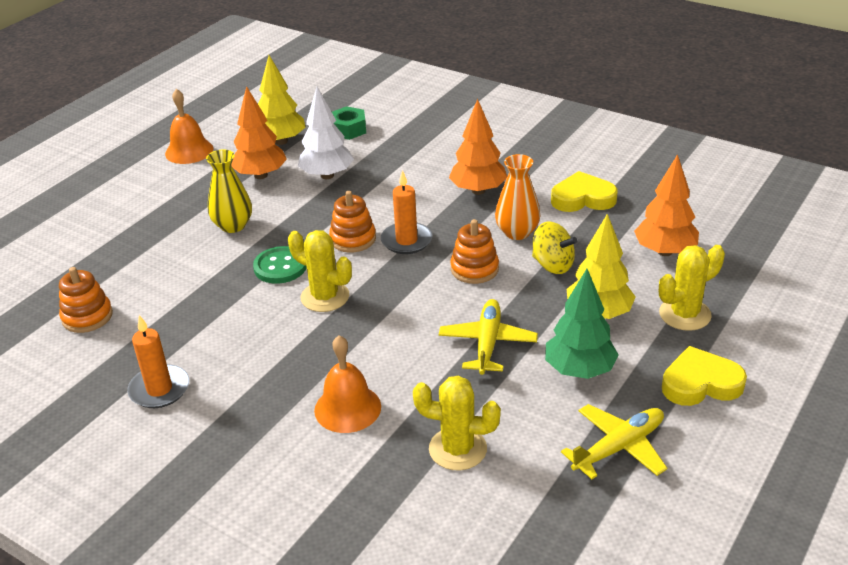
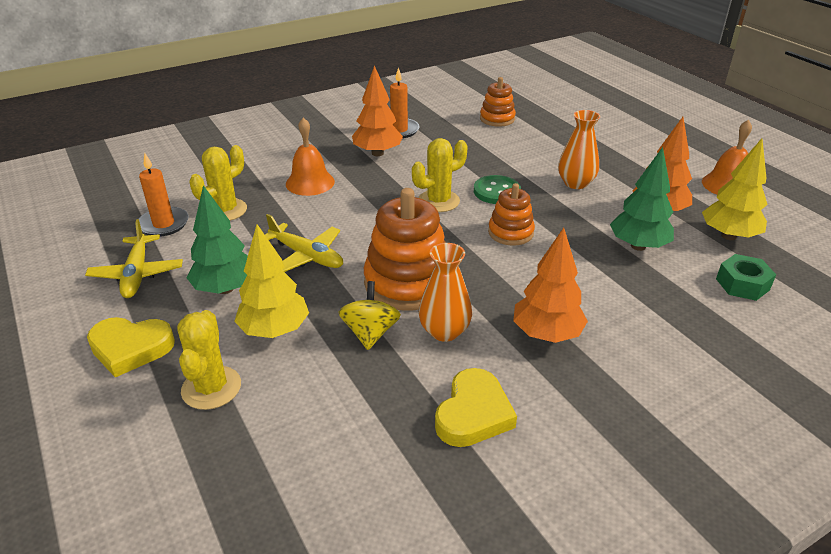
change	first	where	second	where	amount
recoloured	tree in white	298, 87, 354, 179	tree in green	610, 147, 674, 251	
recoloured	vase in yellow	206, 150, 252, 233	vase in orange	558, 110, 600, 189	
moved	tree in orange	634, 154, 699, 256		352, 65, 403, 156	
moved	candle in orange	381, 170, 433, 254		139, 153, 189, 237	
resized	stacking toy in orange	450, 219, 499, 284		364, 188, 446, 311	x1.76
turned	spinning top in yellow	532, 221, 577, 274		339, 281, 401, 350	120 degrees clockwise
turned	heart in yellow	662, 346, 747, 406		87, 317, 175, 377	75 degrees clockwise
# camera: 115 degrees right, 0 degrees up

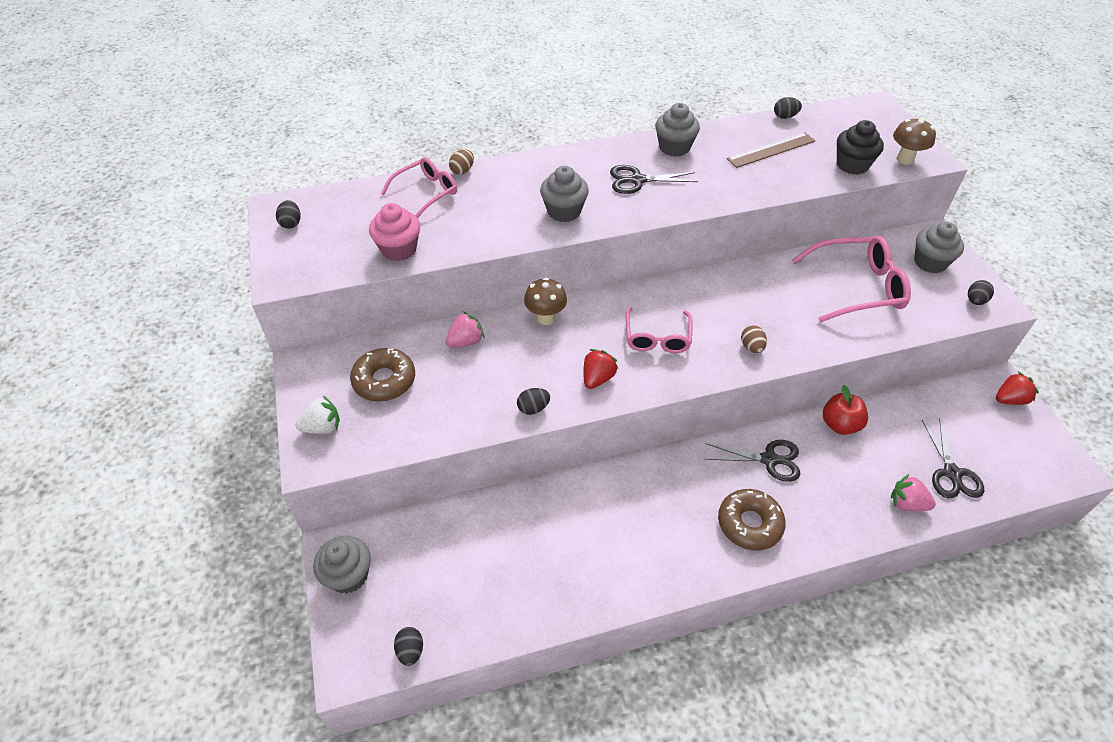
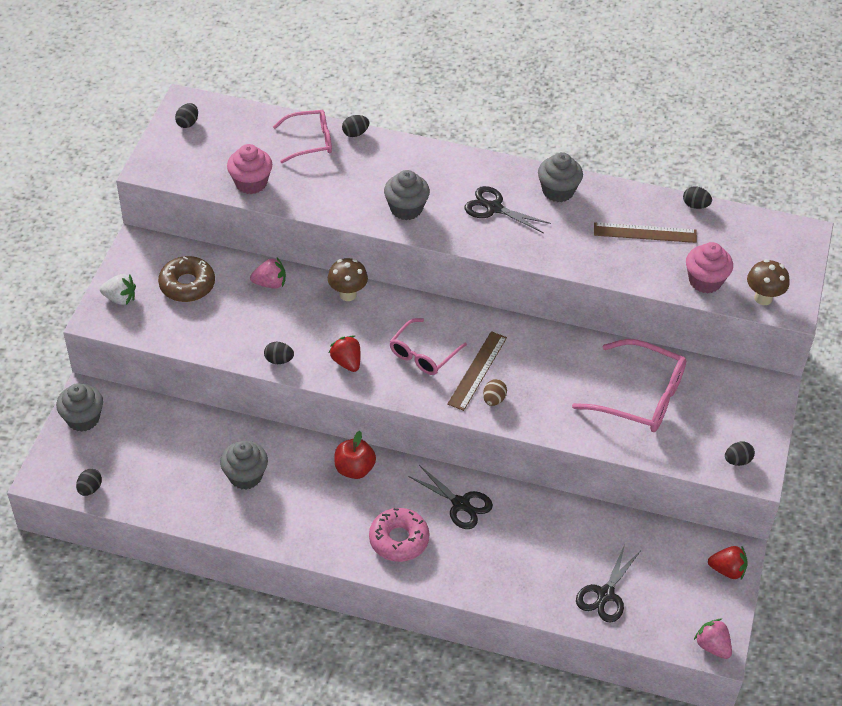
change	first	where	second	where	amount
recoloured	cupcake in black	837, 120, 884, 175	cupcake in pink	686, 242, 733, 293	
recoloured	egg in brown	449, 149, 474, 175	egg in black	342, 115, 369, 137	
moved	cupcake in grey	914, 222, 964, 273		220, 441, 268, 490	
turned	strawberry in red	583, 349, 618, 389		329, 336, 361, 372	90 degrees counterclockwise
moved	apple in red	823, 385, 868, 435		334, 431, 376, 479	
moved	strawberry in pink	891, 474, 936, 511		694, 619, 732, 659	
recoloured	donut in brown	718, 489, 786, 551	donut in pink	369, 508, 429, 562	
added			ruler in brown	447, 331, 507, 411	
# camera: 30 degrees right, 0 degrees up

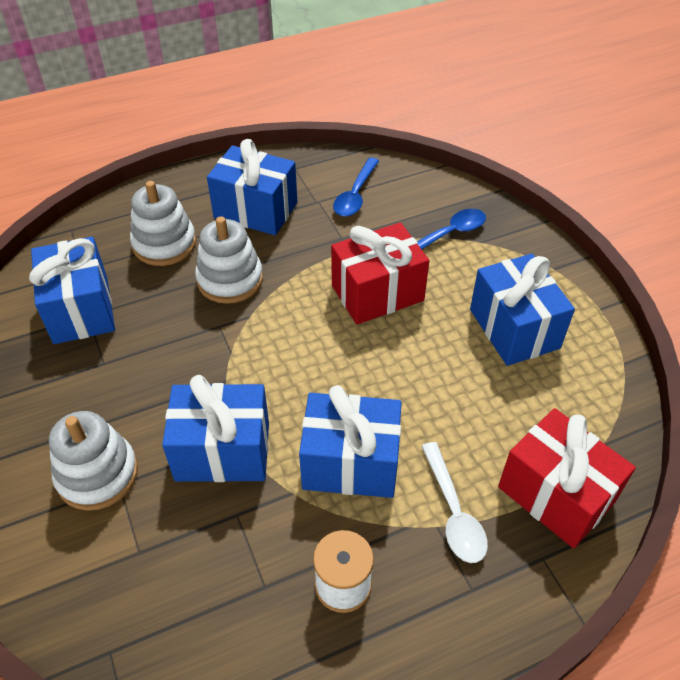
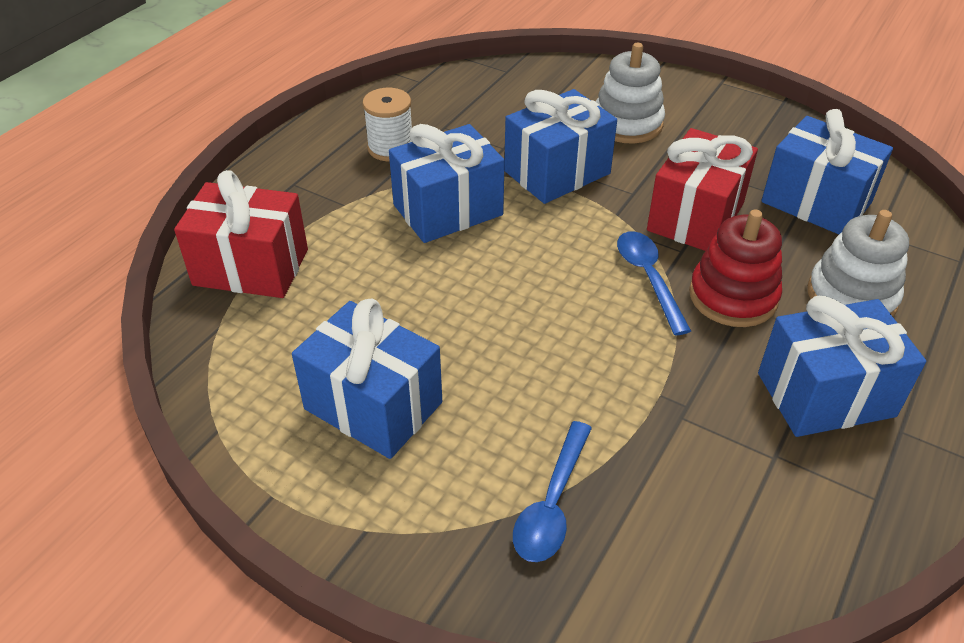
change	first	where	second	where	amount
moved	spoon in blue	333, 158, 379, 217		617, 231, 691, 335	
recoloured	stacking toy in white	195, 216, 263, 304	stacking toy in red	689, 210, 782, 327	
moved	gift in red	331, 223, 429, 325		647, 128, 758, 251	
removed	spoon in white	421, 442, 488, 563			
# camera: 145 degrees right, 5 degrees down

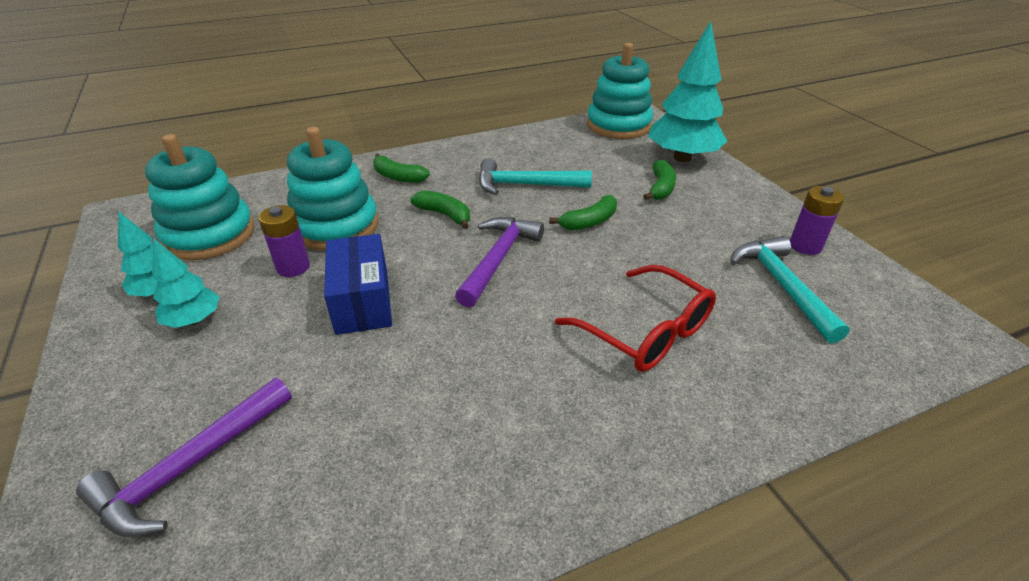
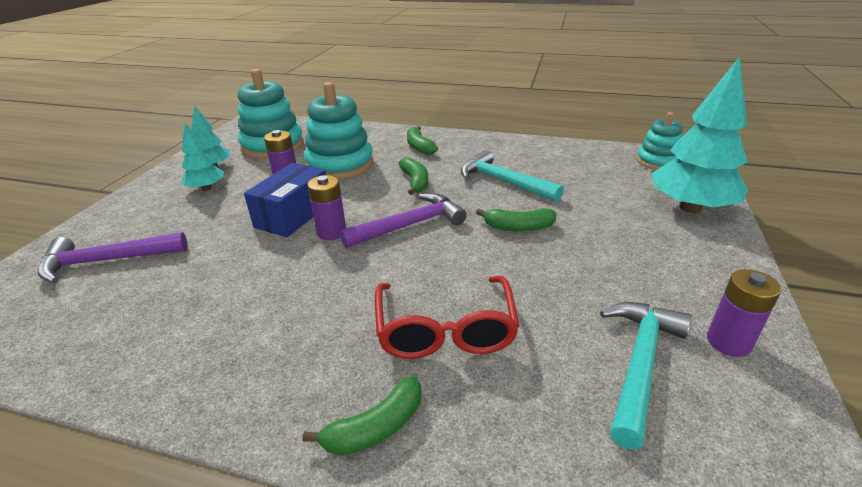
change	first	where	second	where	amount
resized	stacking toy in turquoise	587, 43, 653, 139		636, 112, 683, 170	x0.60
moved	banana in green	643, 160, 676, 200		302, 376, 421, 455	
added			battery in purple	307, 175, 346, 240	
# camera: 40 degrees right, 5 degrees down

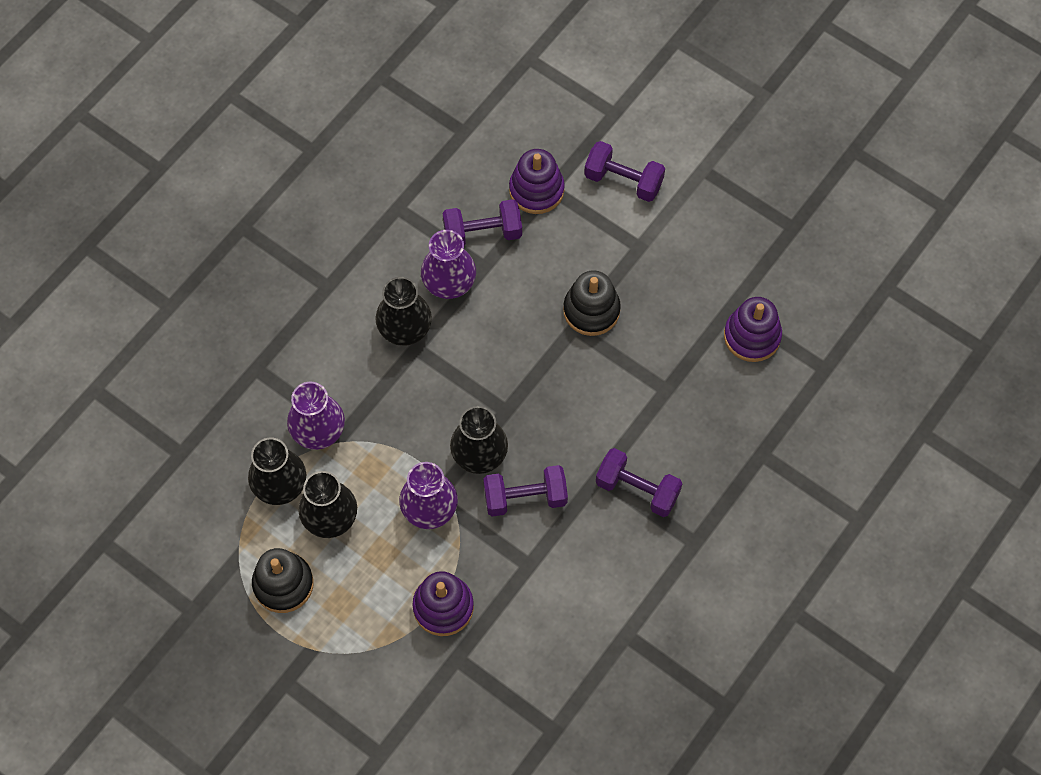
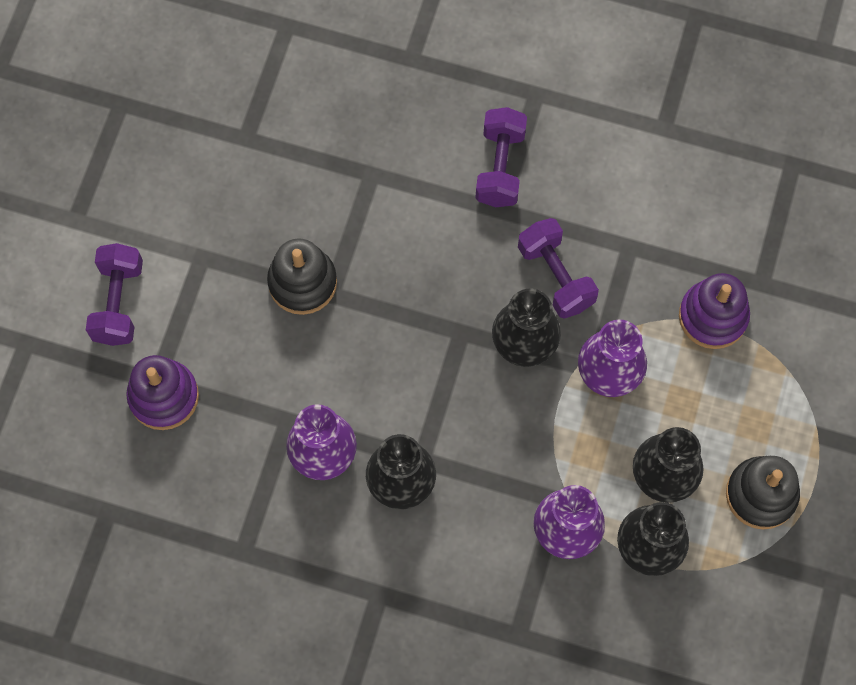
change	first	where	second	where	amount
removed	dumbbell in purple	443, 199, 522, 245			
removed	stacking toy in purple	724, 297, 782, 362			
# camera: 110 degrees left, 5 degrees up

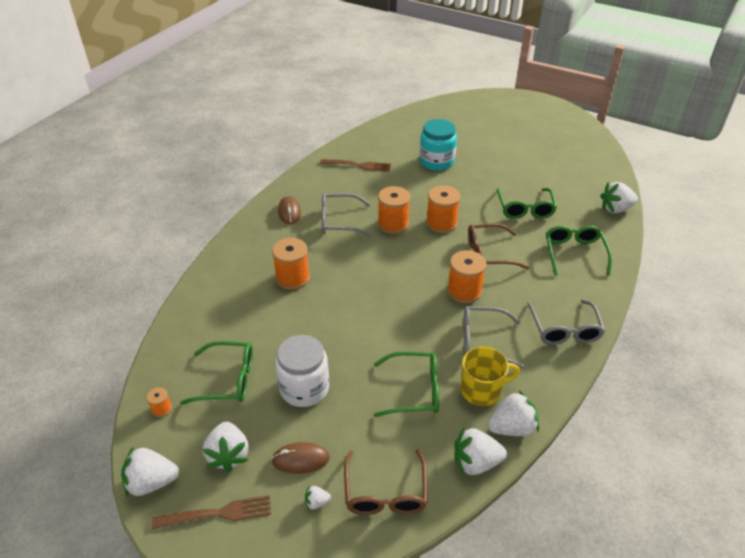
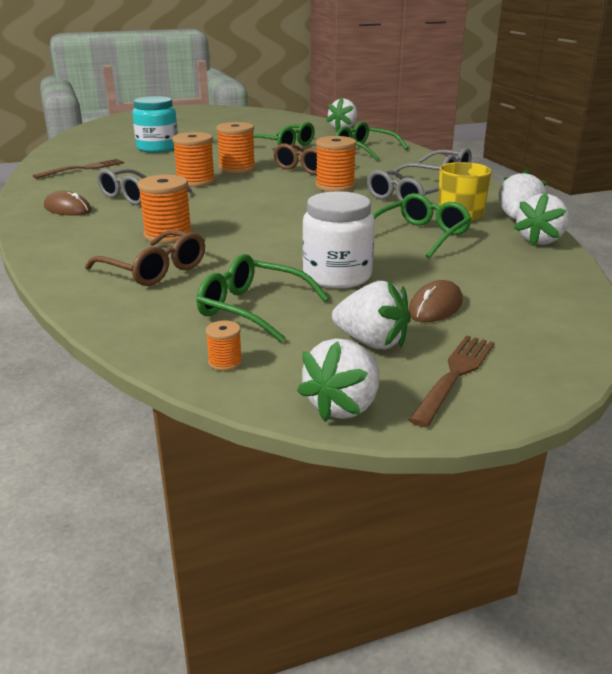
change	first	where	second	where	amount
turned	glasses in green	180, 341, 253, 405		197, 254, 329, 343	105 degrees counterclockwise
moved	glasses in brown	344, 450, 428, 515		85, 230, 205, 286	
removed	strawberry in white	305, 485, 331, 510			
# camera: 50 degrees left, 15 degrees down

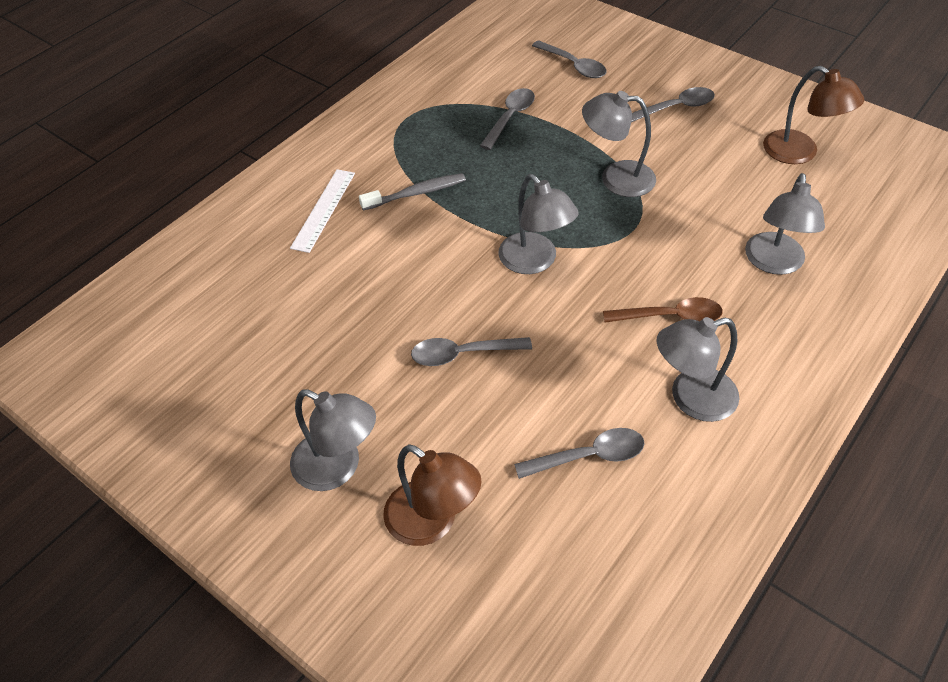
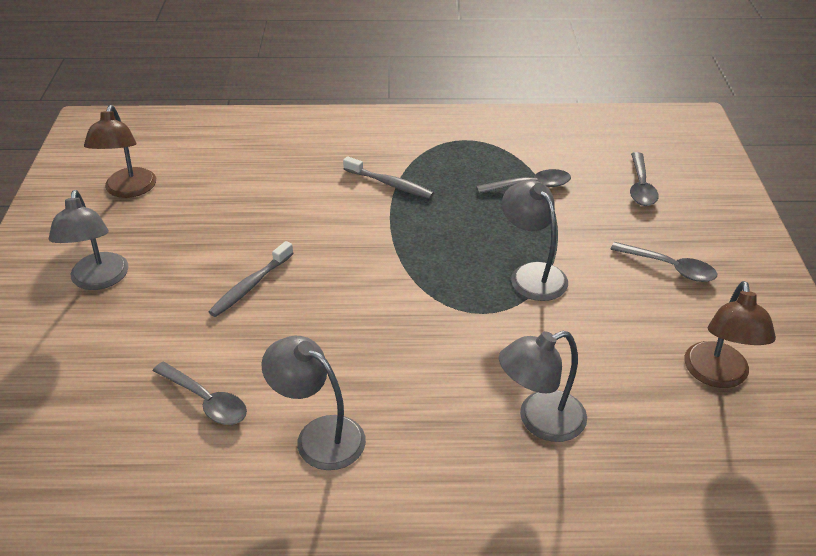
change	first	where	second	where	amount
removed	ruler in white	290, 169, 355, 253			
removed	lamp in grey	498, 174, 579, 274			
removed	spoon in brown	603, 297, 723, 323			
replaced	spoon in grey	411, 337, 532, 366	toothbrush in grey	208, 241, 294, 317	
moved	lamp in brown	383, 444, 481, 546		84, 105, 156, 198	
# camera: 50 degrees right, 10 degrees down

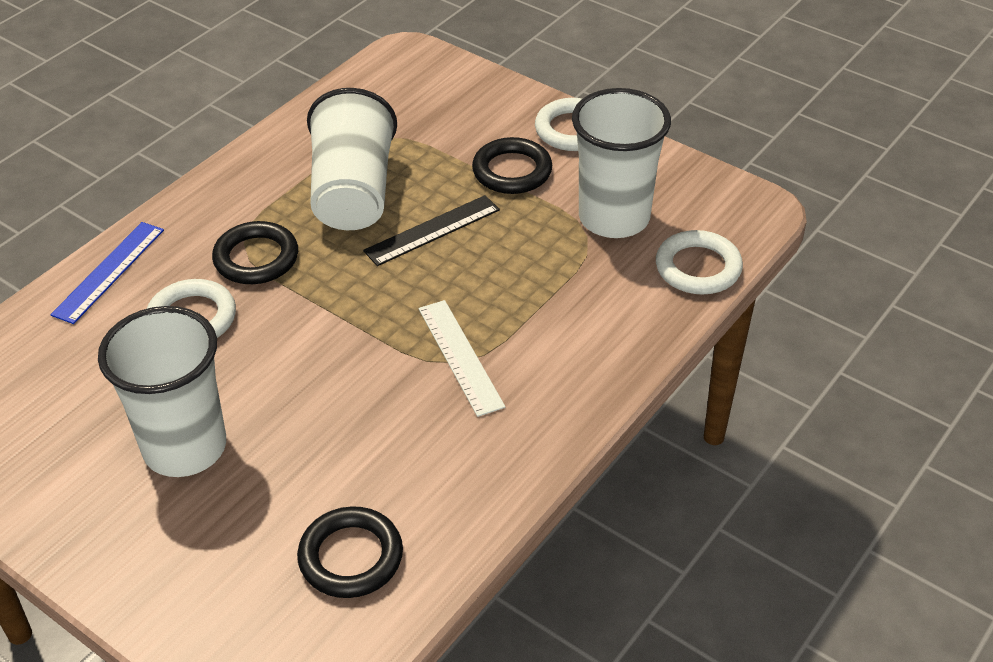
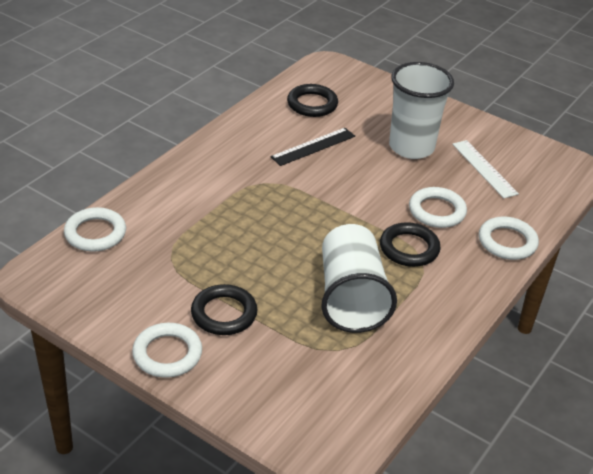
change	first	where	second	where	amount
removed	cup in white	572, 88, 671, 238			
moved	ruler in black	363, 195, 500, 266		270, 128, 355, 166	
replaced	ruler in blue	50, 222, 164, 324	ring in white	479, 216, 539, 260	
moved	ruler in white	419, 300, 506, 417		452, 140, 519, 198	
# camera: 175 degrees right, 5 degrees down

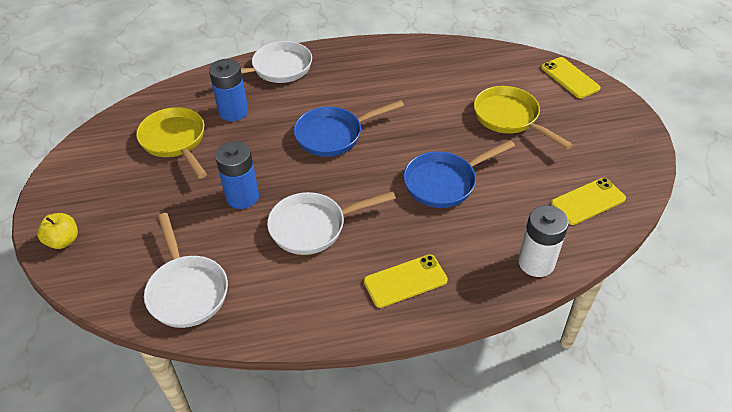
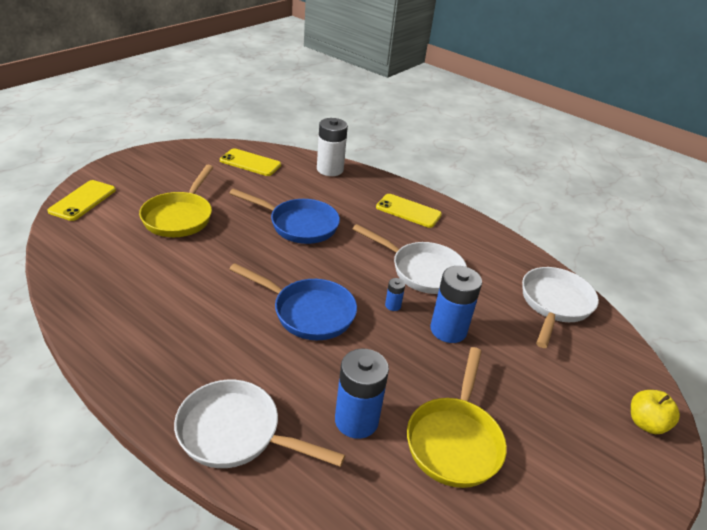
change	first	where	second	where	amount
added			battery in blue	385, 278, 405, 311	
# camera: 135 degrees left, 10 degrees down

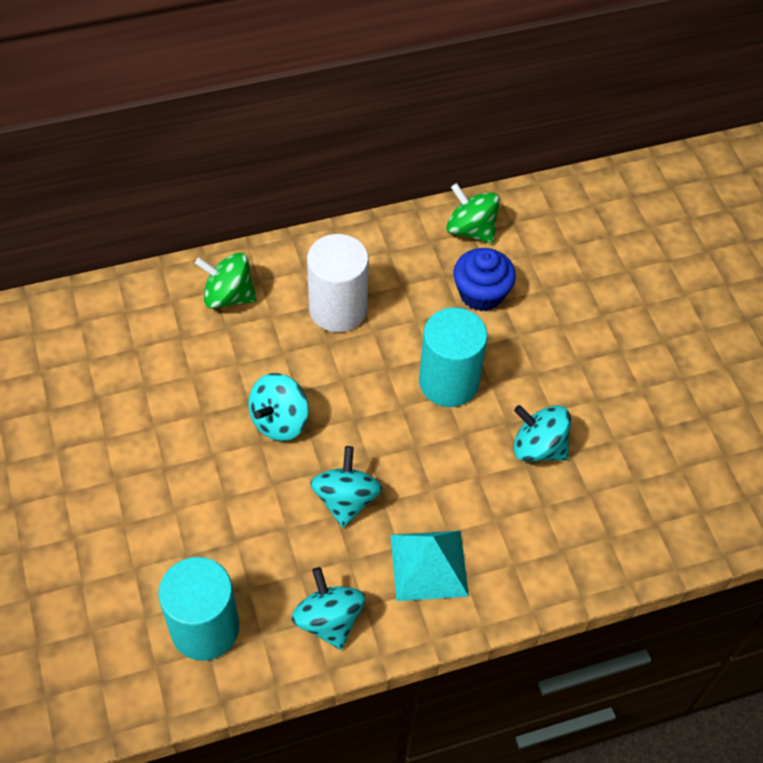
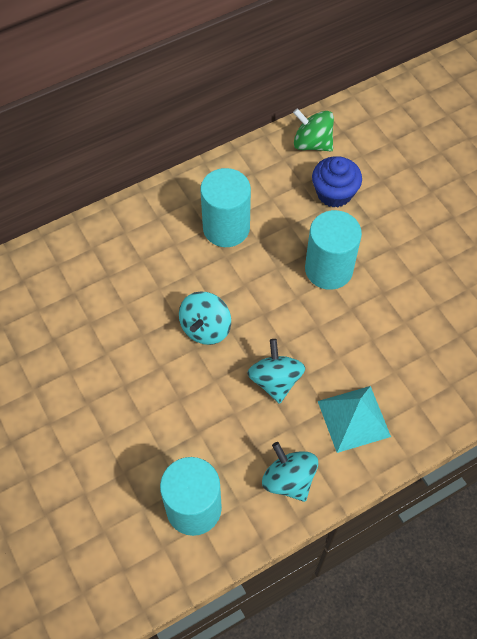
change	first	where	second	where	amount
recoloured	cylinder in white	307, 234, 369, 332	cylinder in turquoise	200, 168, 251, 247	
removed	spinning top in green	195, 253, 257, 309			
removed	spinning top in turquoise	513, 405, 571, 462			
# camera: 10 degrees left, 5 degrees up

